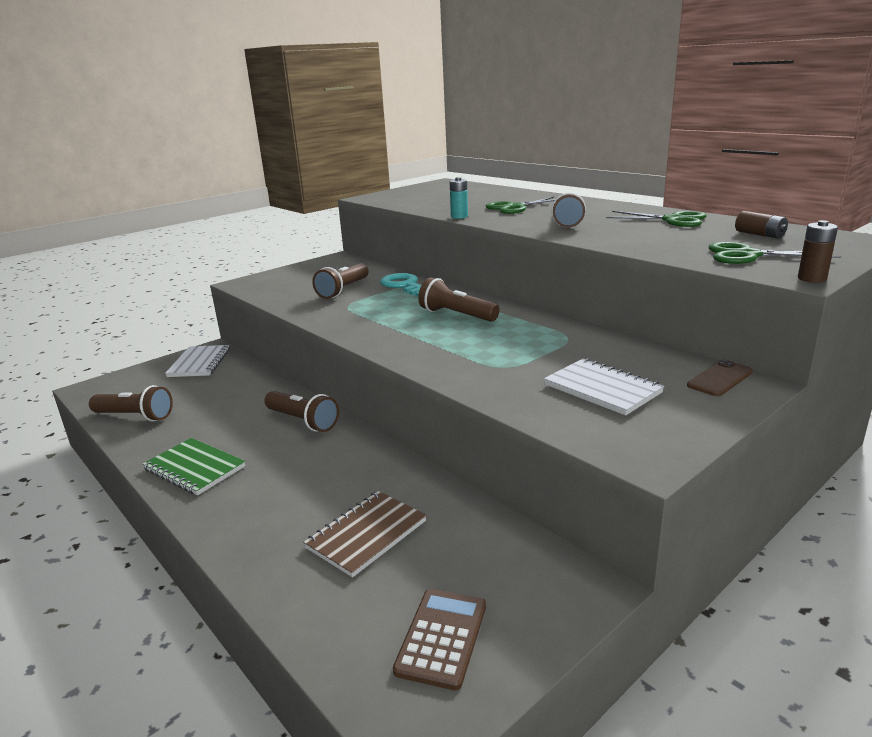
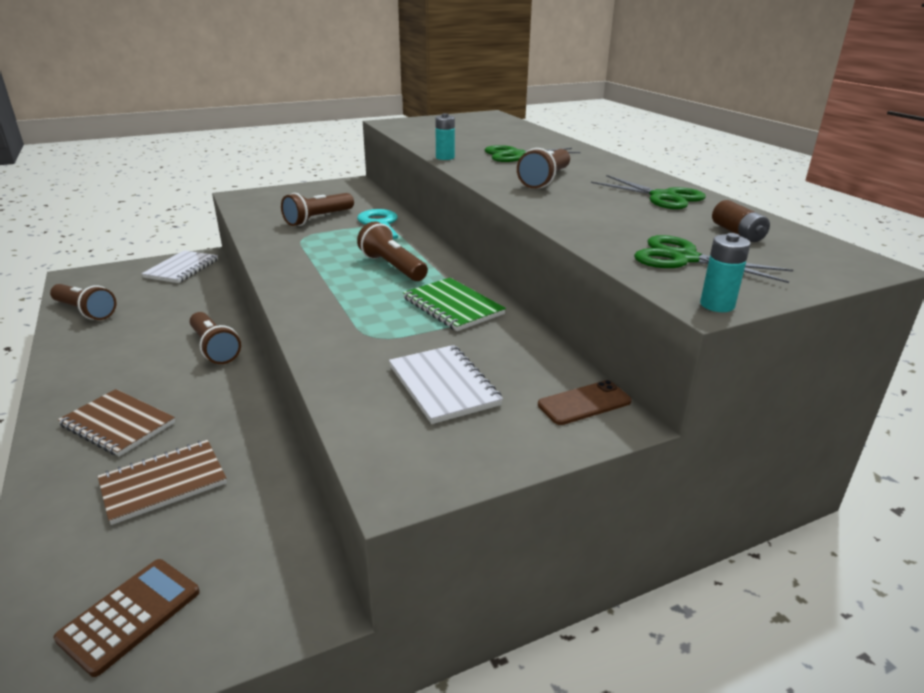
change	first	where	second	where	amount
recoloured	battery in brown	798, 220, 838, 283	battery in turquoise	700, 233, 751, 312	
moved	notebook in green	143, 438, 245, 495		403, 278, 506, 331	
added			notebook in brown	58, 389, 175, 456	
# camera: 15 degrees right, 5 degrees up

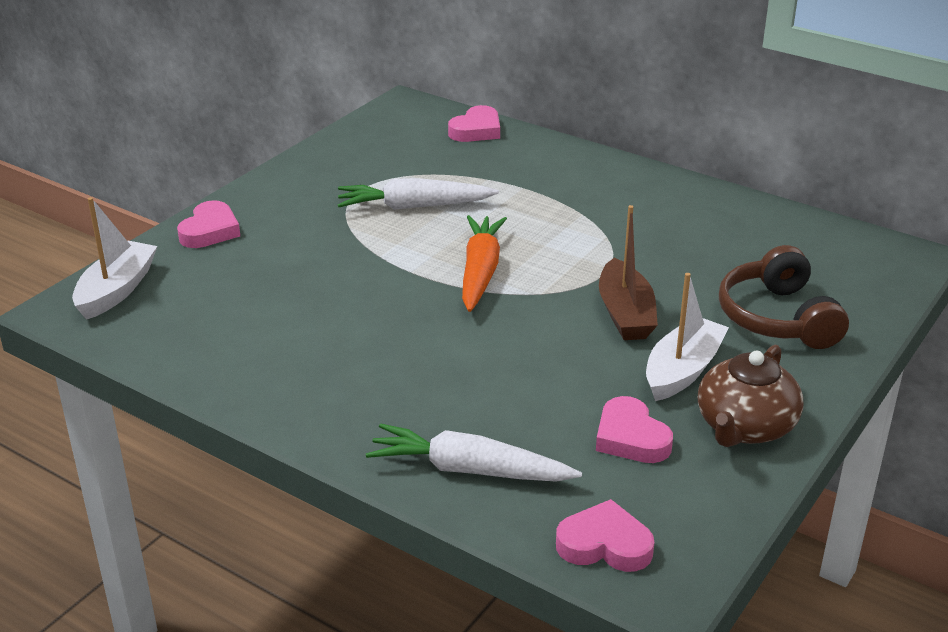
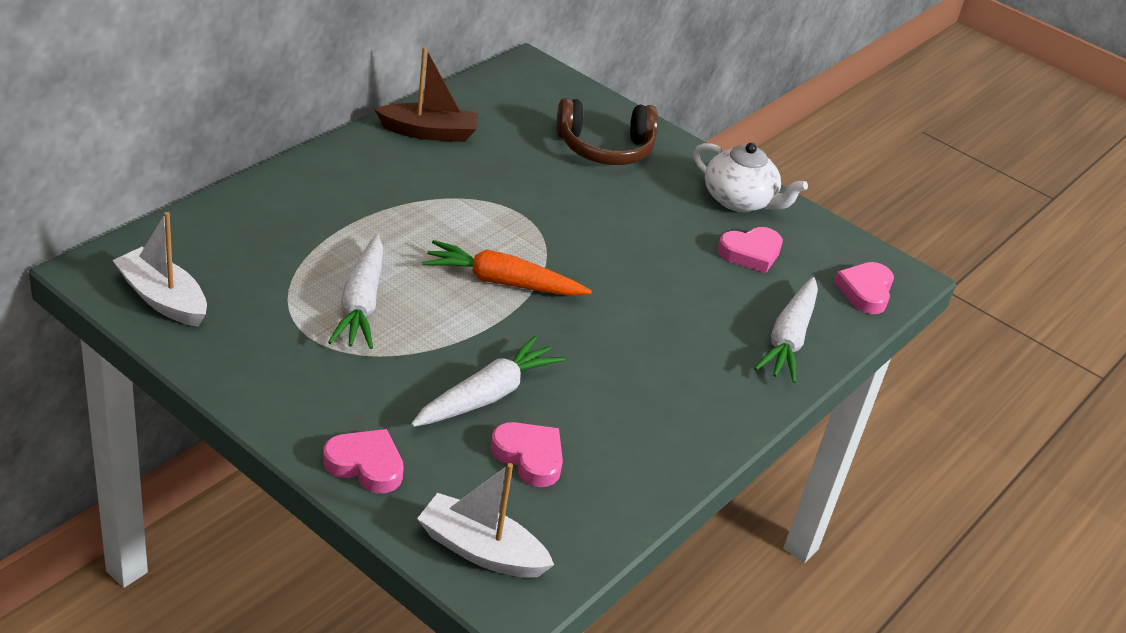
change	first	where	second	where	amount
moved	heart in pink	448, 105, 500, 142		490, 422, 563, 487	
moved	boat in brown	599, 205, 658, 340		375, 47, 478, 142	
moved	boat in white	646, 273, 729, 401		112, 212, 207, 327	
recoloured	teapot in brown	698, 345, 803, 447	teapot in white	693, 143, 808, 212	
added			carrot in white	411, 336, 565, 427	
# camera: 90 degrees left, 5 degrees up

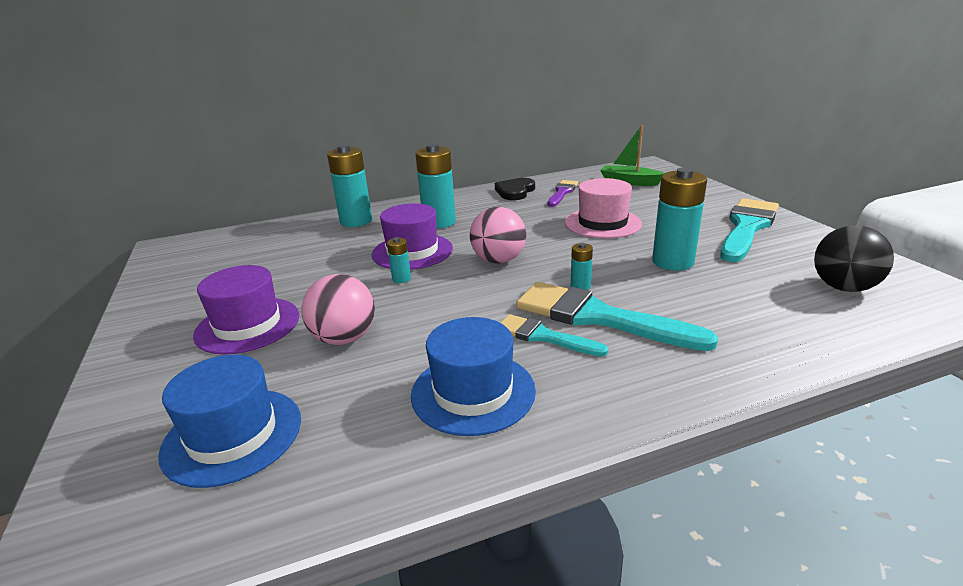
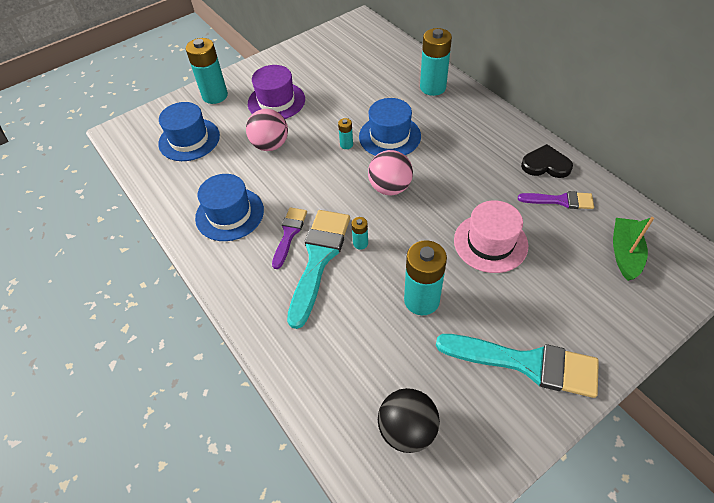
change	first	where	second	where	amount
moved	battery in turquoise	415, 144, 456, 229		186, 38, 228, 104	
recoloured	hat in purple	372, 203, 453, 270	hat in blue	359, 98, 421, 156	
recoloured	brush in turquoise	500, 314, 608, 357	brush in purple	272, 207, 307, 269	
# camera: 75 degrees right, 25 degrees up

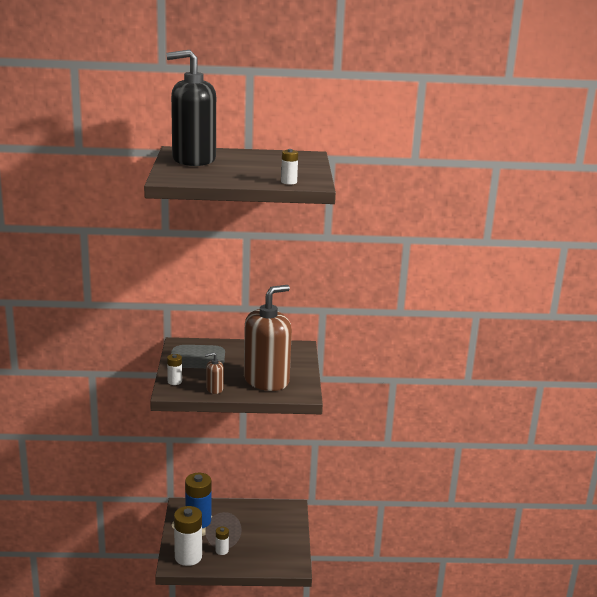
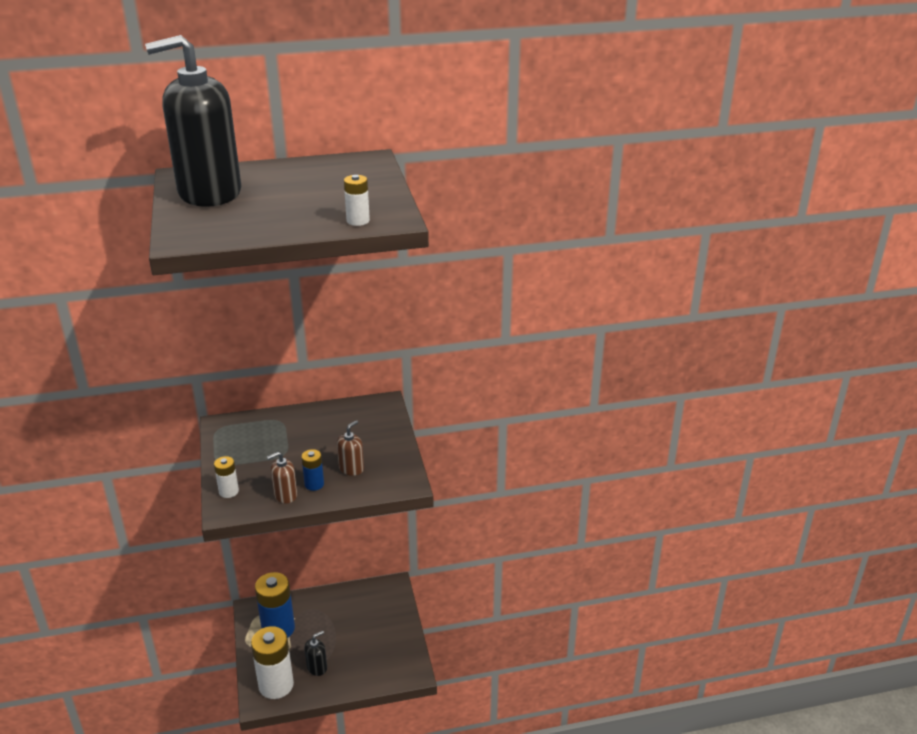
change	first	where	second	where	amount
resized	soap dispenser in brown	244, 285, 292, 391		337, 420, 364, 476	x0.40
replaced	battery in white	216, 527, 229, 555	soap dispenser in black	304, 631, 327, 676	
added			battery in blue	301, 449, 324, 491	
# camera: 10 degrees left, 10 degrees up

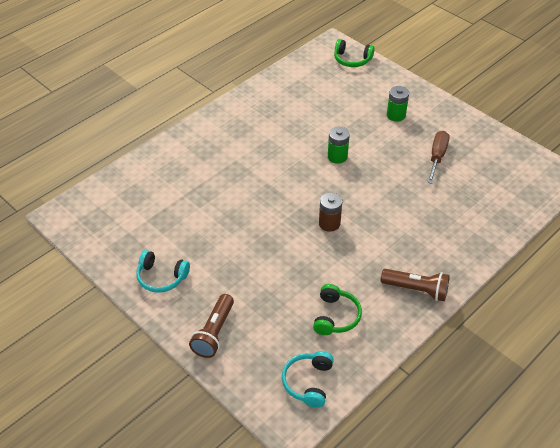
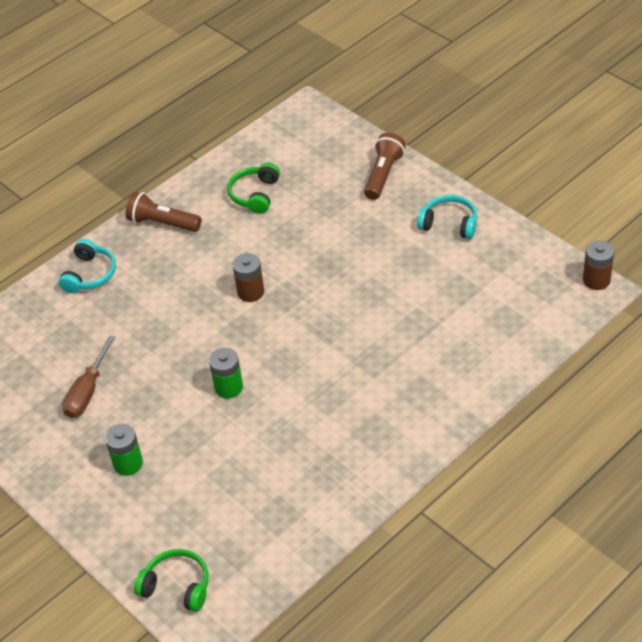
change	first	where	second	where	amount
moved	headphones in turquoise	282, 351, 334, 408		58, 239, 116, 293	
added			battery in brown	583, 240, 614, 290	
# camera: 175 degrees left, 0 degrees up

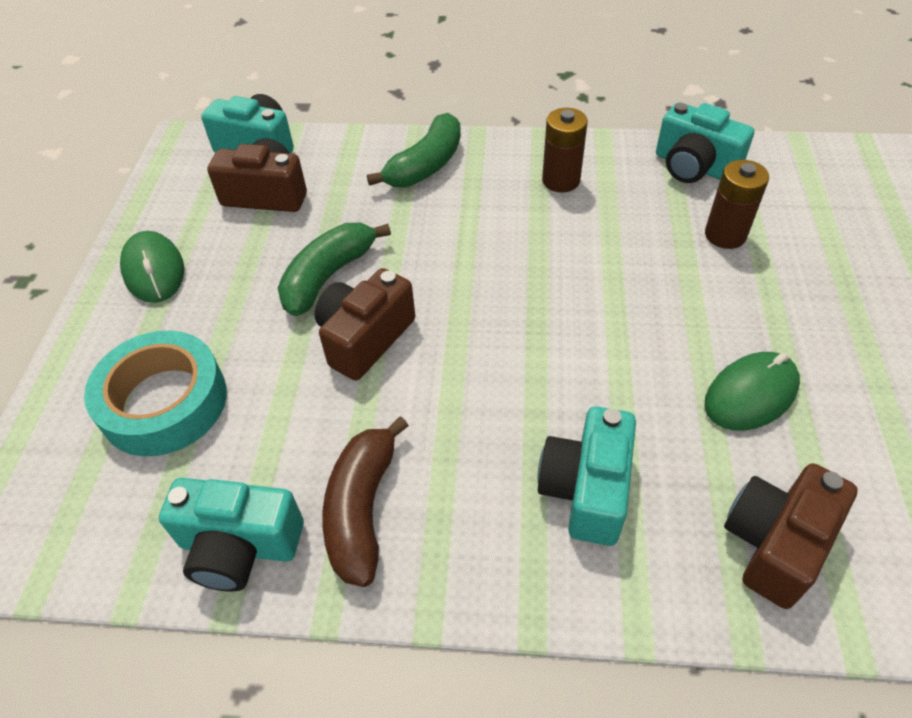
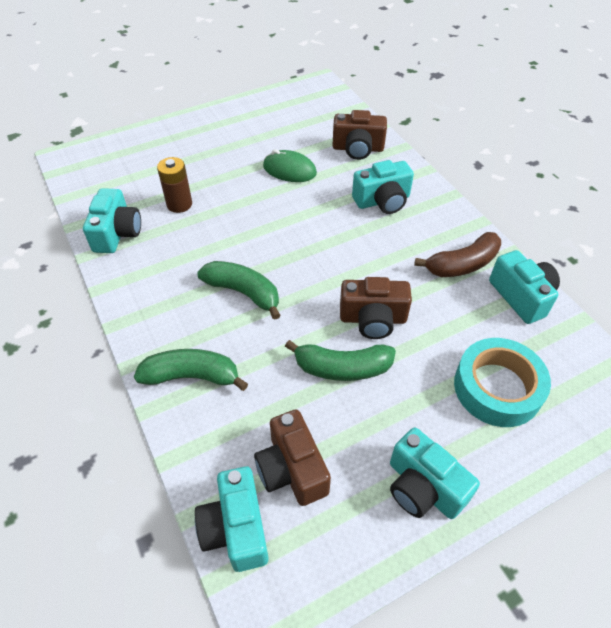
change	first	where	second	where	amount
removed	battery in brown	542, 108, 588, 193			
replaced	mouse in green	120, 231, 184, 303	camera in turquoise	390, 427, 480, 519	
added			banana in green	197, 261, 281, 320	
# camera: 125 degrees left, 0 degrees up

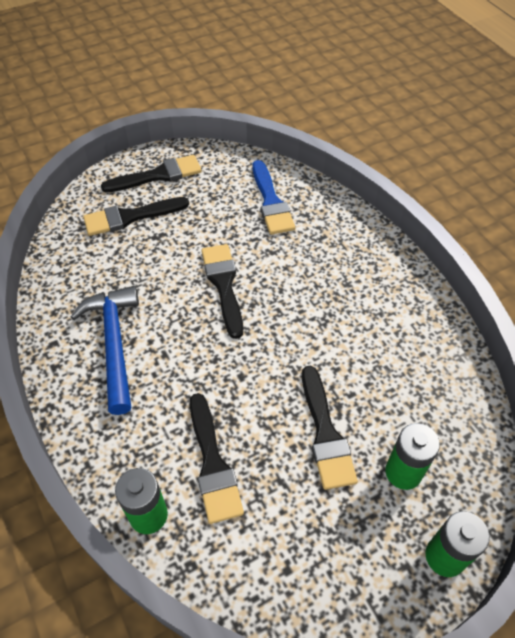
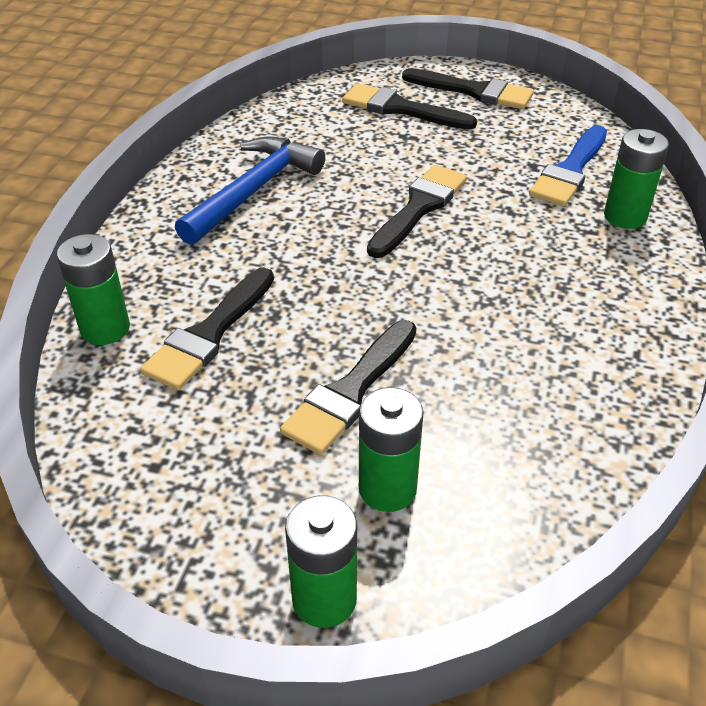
change	first	where	second	where	amount
added			battery in green	604, 129, 669, 229	
# camera: 45 degrees right, 10 degrees down

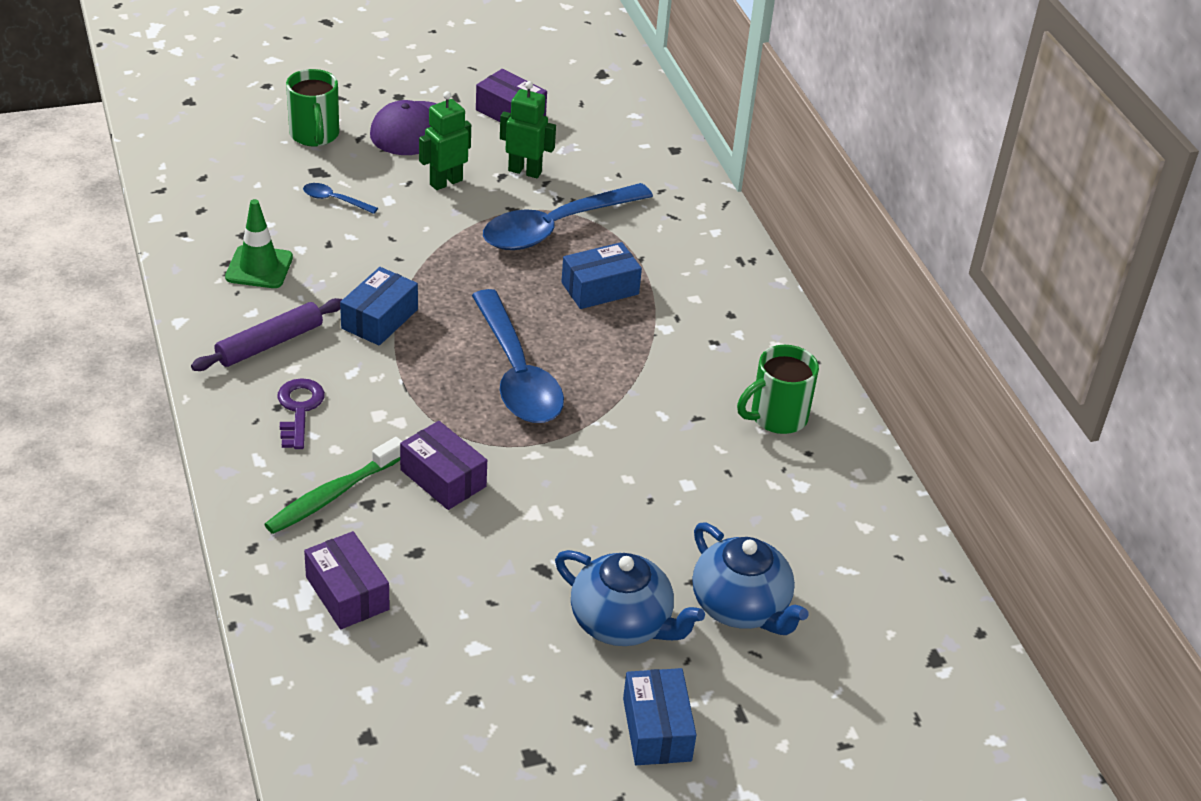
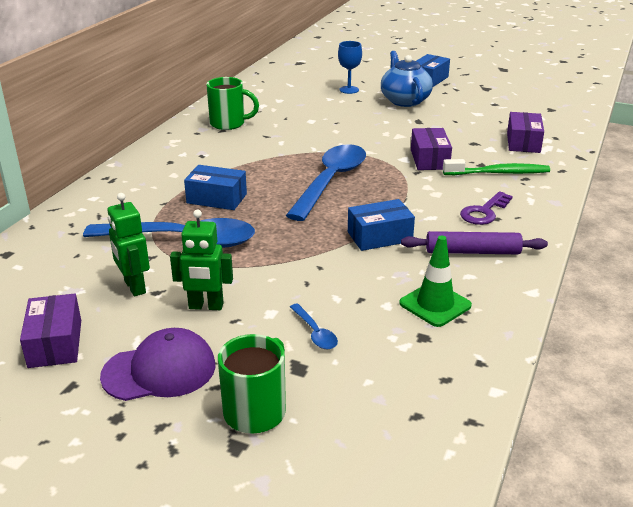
change	first	where	second	where	amount
replaced	teapot in blue	692, 522, 808, 635	goblet in blue	338, 41, 362, 94	
# camera: 135 degrees left, 10 degrees down

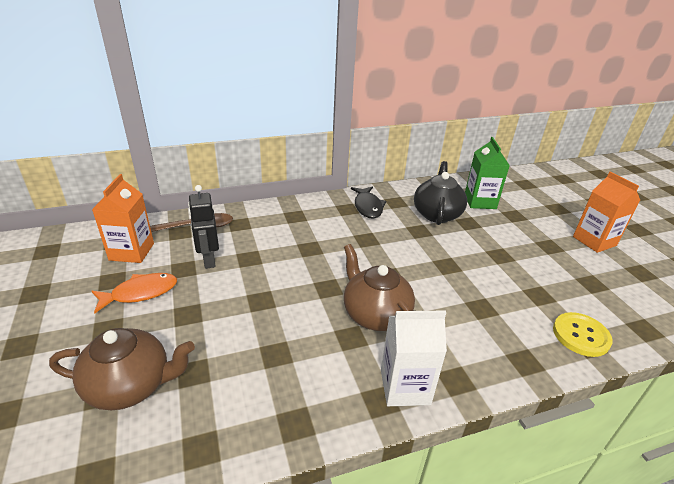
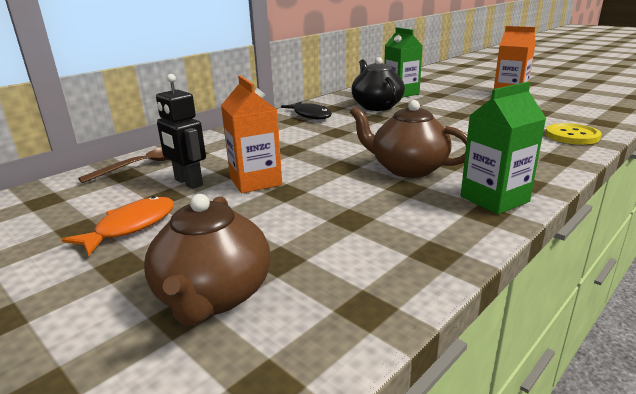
change	first	where	second	where	amount
moved	carton in orange	92, 174, 154, 263		221, 76, 282, 193	
recoloured	carton in white	381, 310, 447, 406	carton in green	461, 82, 547, 214	
turned	teapot in brown	49, 328, 195, 410		144, 194, 270, 326	120 degrees clockwise
# camera: 25 degrees left, 10 degrees down

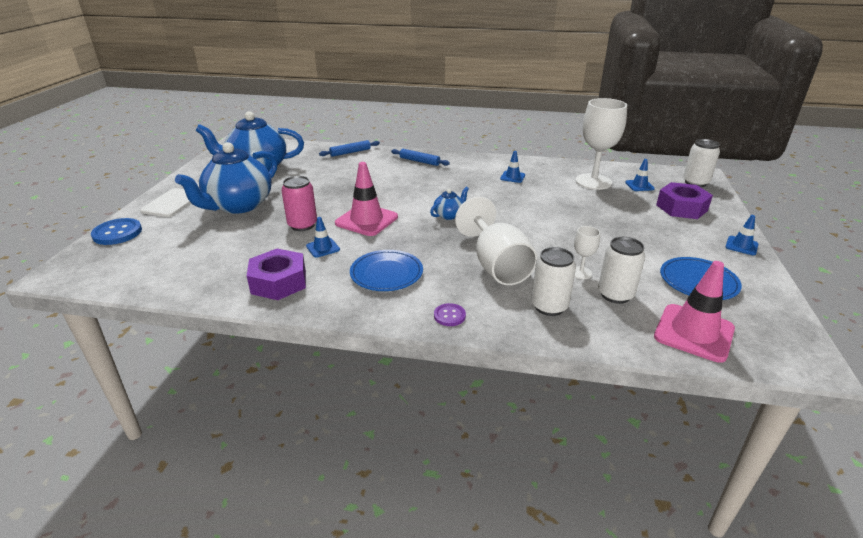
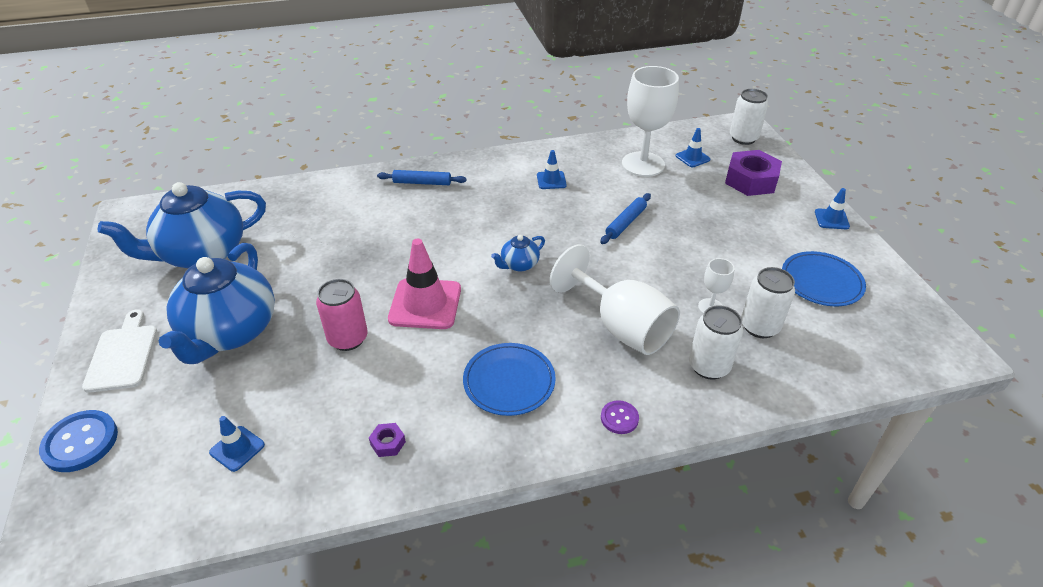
change	first	where	second	where	amount
moved	rolling pin in blue	319, 140, 380, 157		600, 193, 651, 244	
turned	teapot in blue	430, 187, 469, 220		491, 235, 545, 272	150 degrees counterclockwise
moved	traffic cone in blue	306, 217, 340, 258		209, 416, 265, 472	
resized	nut in purple	247, 249, 306, 300		369, 423, 406, 457	x0.43
removed	traffic cone in pink	654, 261, 735, 363			
# camera: 25 degrees left, 10 degrees up

